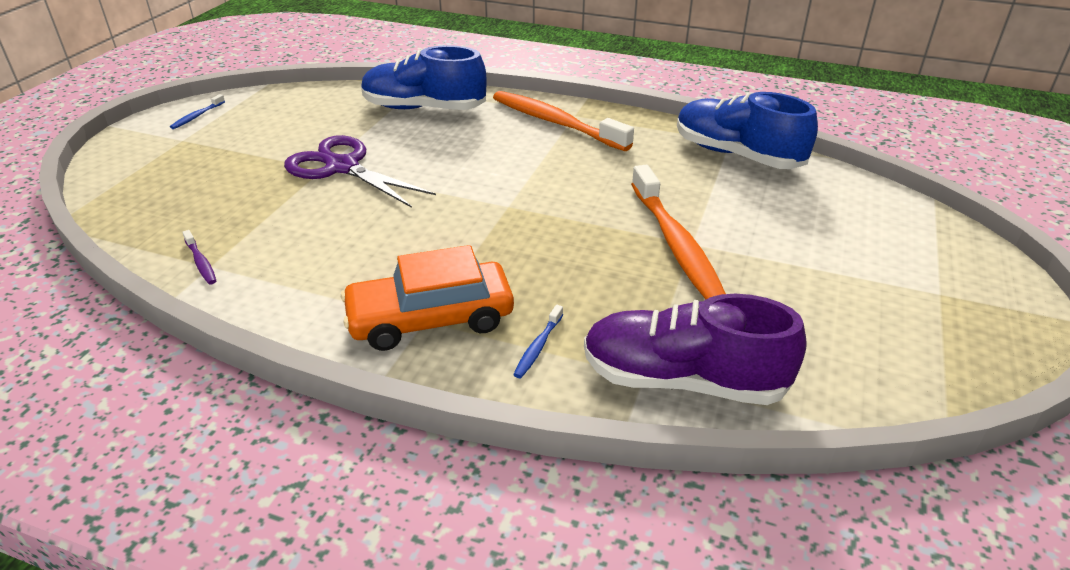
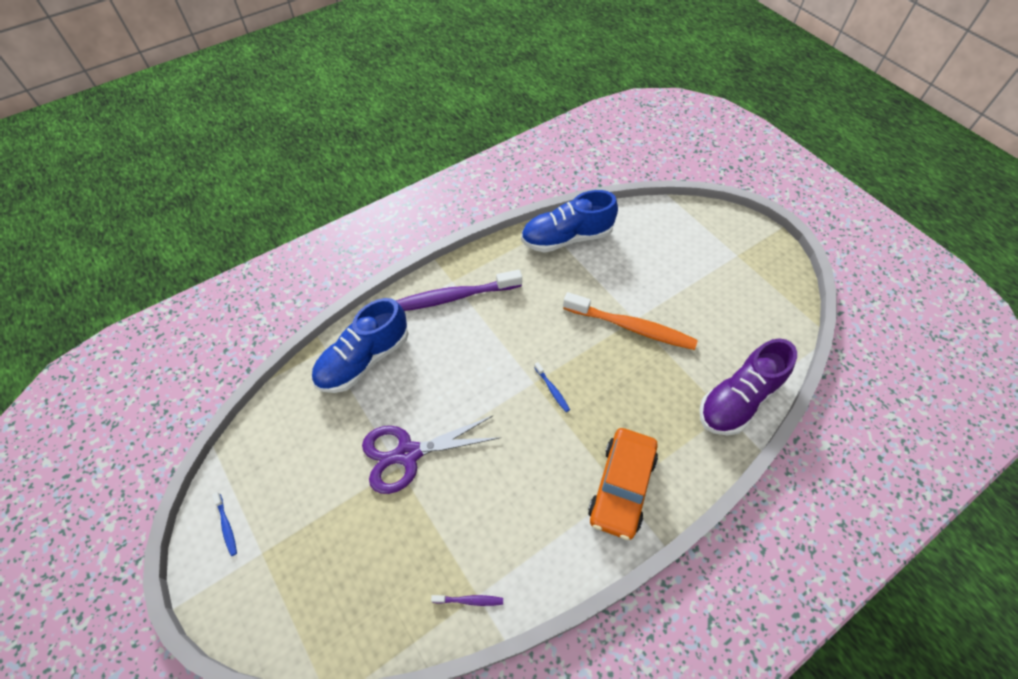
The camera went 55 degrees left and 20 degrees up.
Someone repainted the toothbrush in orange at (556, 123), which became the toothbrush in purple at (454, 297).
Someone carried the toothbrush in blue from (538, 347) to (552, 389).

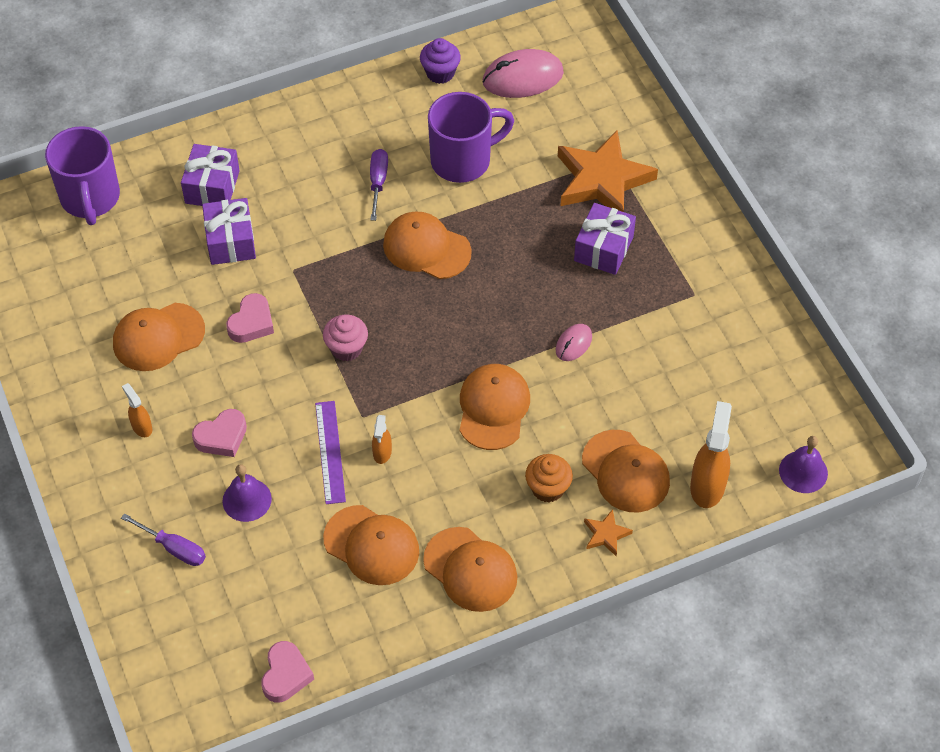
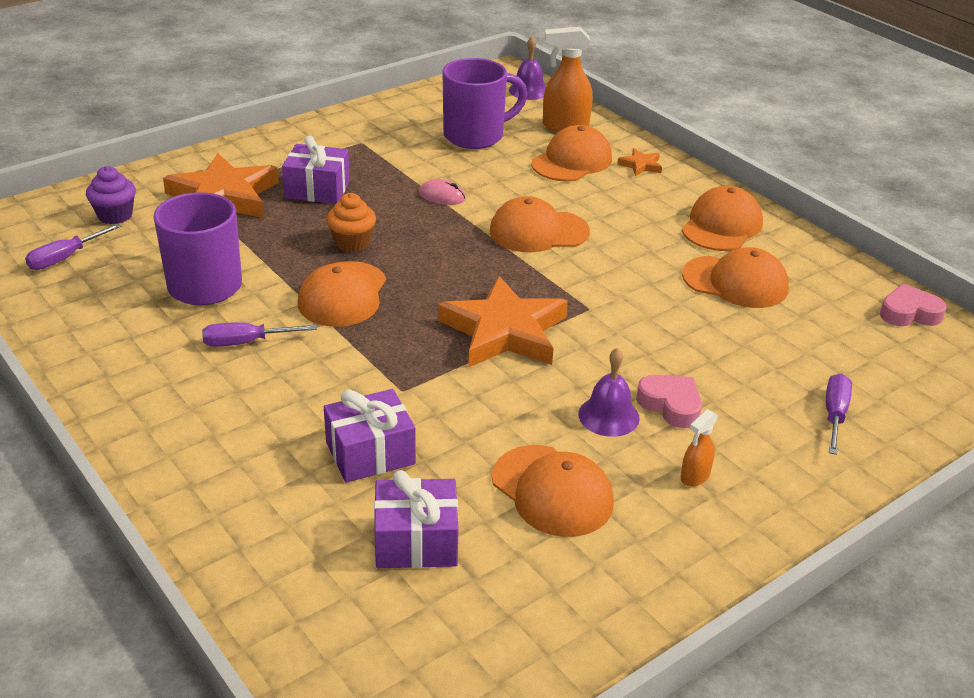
The camera went 105 degrees left and 20 degrees down.
Someone carried the mug in purple from (90, 199) to (476, 136).
Someone carried the gift in purple from (212, 187) to (416, 541).
Someone carried the bell in purple from (247, 500) to (608, 416).
Someone took away the heart in pink at (252, 323).
Someone took away the ruler in purple at (330, 452).
Someone swapped the cupcake in pink at (346, 348) for the star in orange at (504, 331).
Someone rotated the cap in orange at (371, 545) by 90 degrees clockwise.
Someone took away the spray bottle in orange at (382, 453).
Someone carried the cupcake in purple from (440, 73) to (115, 215).
Someone swapped the mouse in pink at (522, 77) for the screwdriver in purple at (65, 258).
Someone carried the cupcake in orange from (548, 488) to (352, 243).

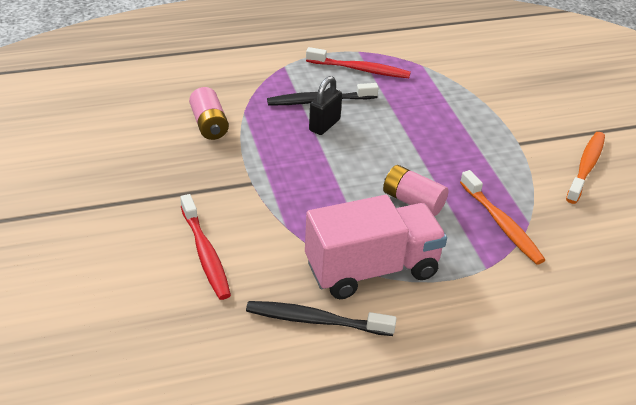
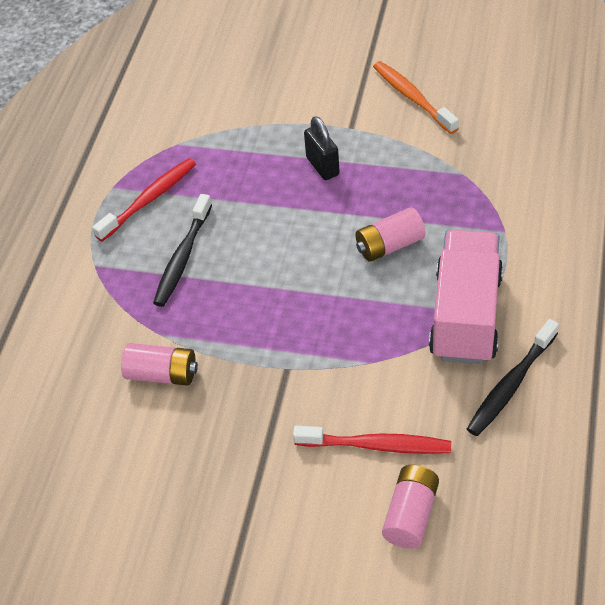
The camera went 55 degrees left and 10 degrees up.
Someone carried the padlock in black from (324, 125) to (322, 166).
Someone took away the toothbrush in orange at (501, 224).
Someone put down the battery in pink at (411, 515).

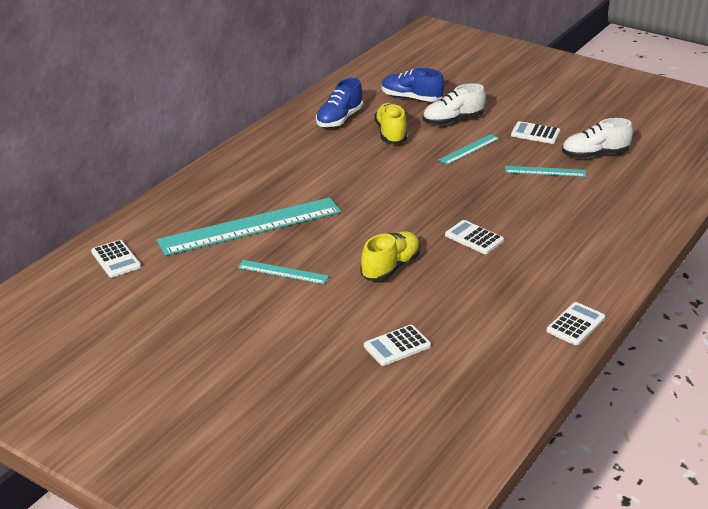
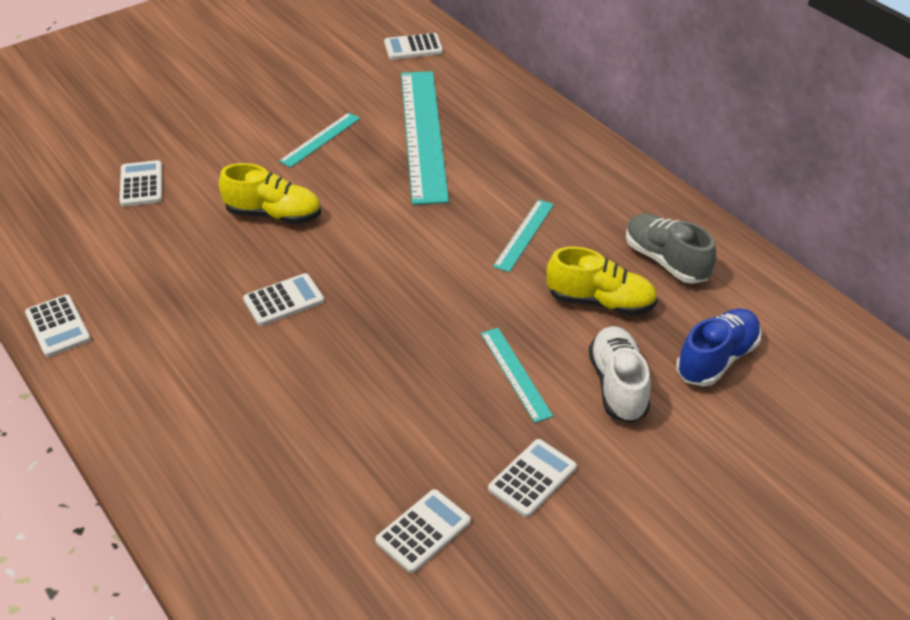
The camera went 110 degrees right and 10 degrees up.
Someone repainted the shoe in blue at (339, 119), which became the shoe in grey at (665, 261).
Someone rotated the shoe in yellow at (390, 267) by 45 degrees counterclockwise.
Someone carried the ruler in turquoise from (545, 171) to (524, 235).
Someone swapped the shoe in white at (594, 155) for the calculator in white at (423, 531).

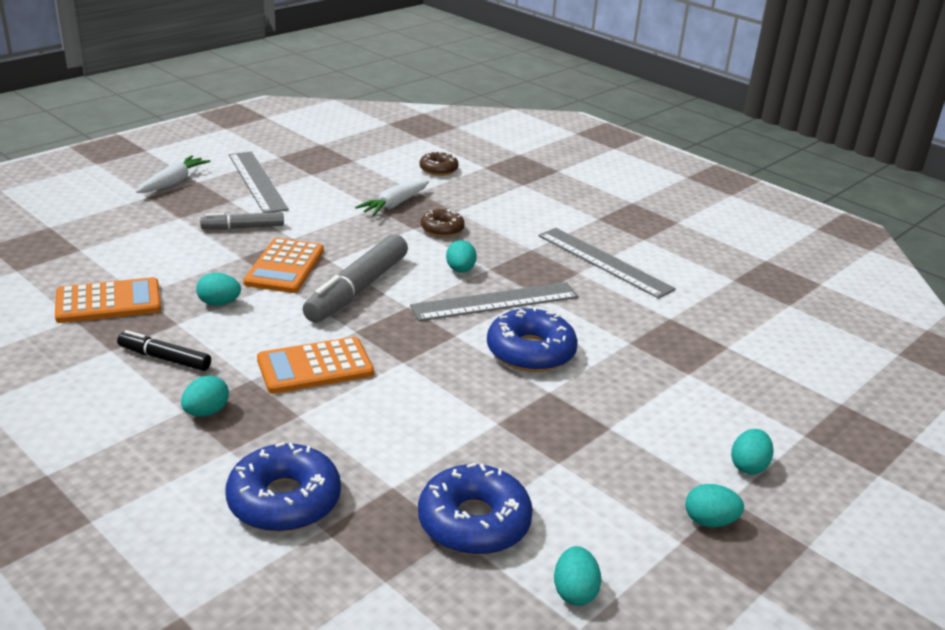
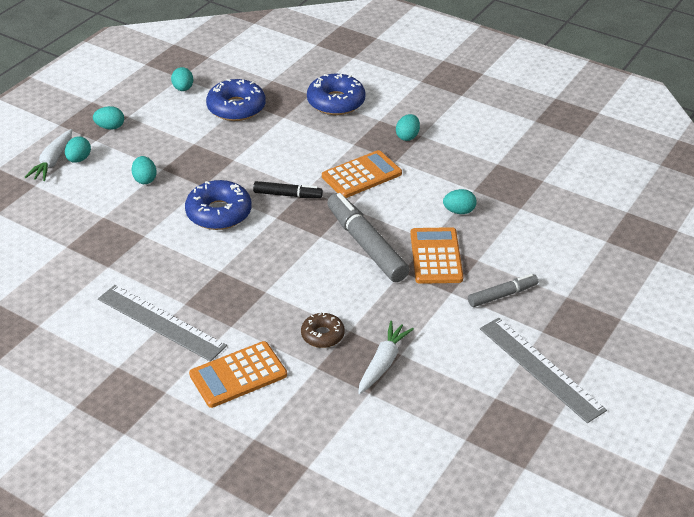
The camera went 170 degrees right and 10 degrees up.
Someone carried the calculator in orange from (108, 302) to (238, 375).
Someone carried the marker in black from (165, 358) to (287, 195).
Someone carried the carrot in white from (173, 182) to (53, 161).
Someone rotated the marker in grey at (357, 289) by 45 degrees counterclockwise.
Someone took away the ruler in grey at (495, 301).
Someone took away the donut in brown at (438, 169).
Someone carried the egg in turquoise from (460, 270) to (145, 179).

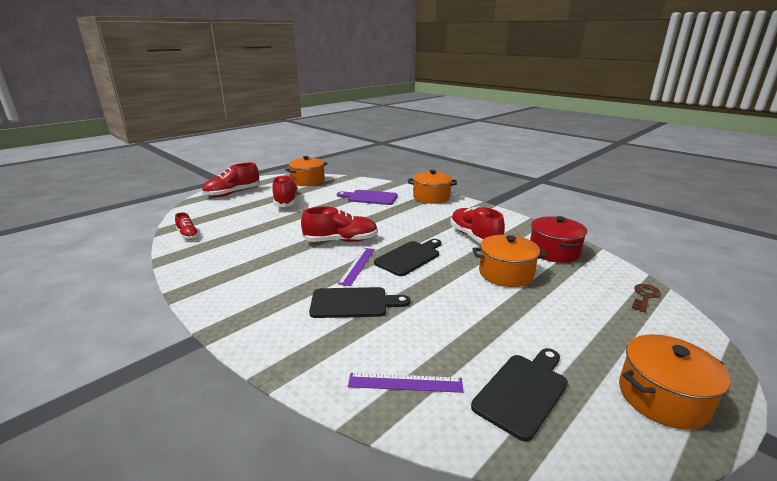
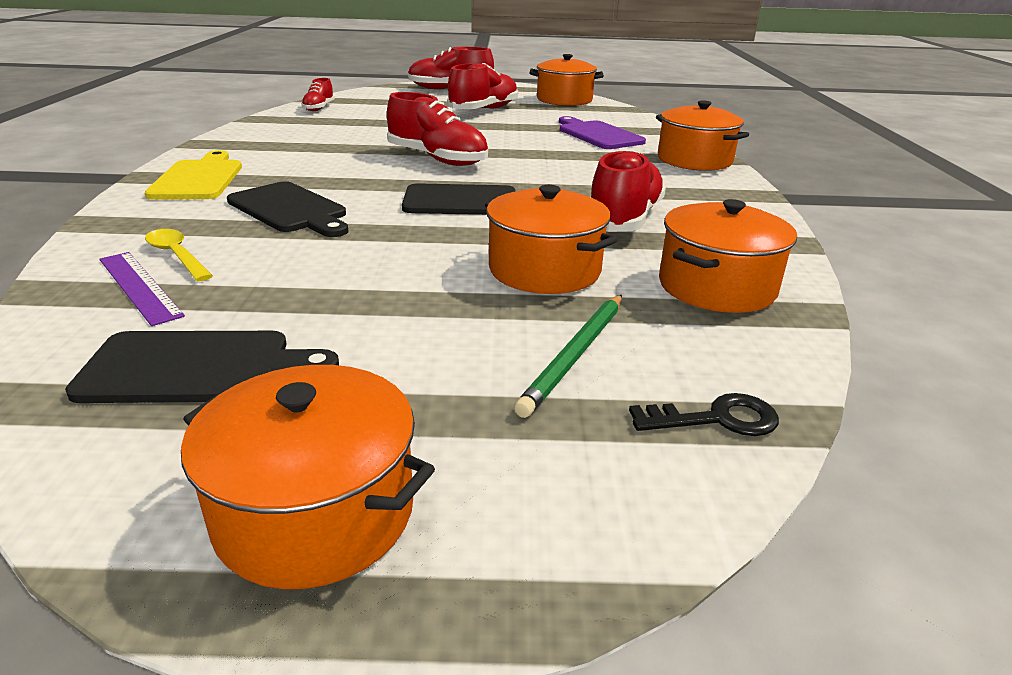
The camera went 45 degrees right and 5 degrees up.
Someone took away the ruler in purple at (357, 265).
Someone repainted the pot in red at (554, 251), which became the pot in orange at (716, 287).
Someone repainted the key in brown at (645, 296), which became the key in black at (716, 419).
Someone put down the cutting board in yellow at (198, 178).
Someone put down the spoon in yellow at (177, 255).
Someone put down the pencil in green at (575, 355).

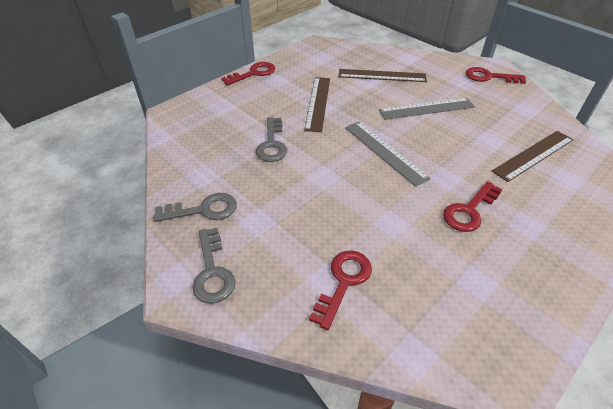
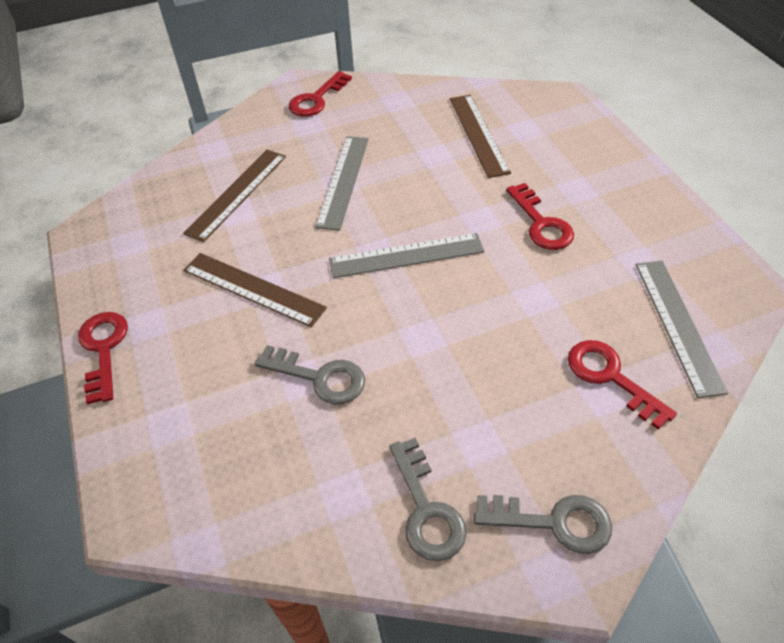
The camera went 65 degrees left and 5 degrees up.
Someone rotated the key in grey at (203, 210) by 150 degrees clockwise.
Someone put down the ruler in grey at (677, 324).

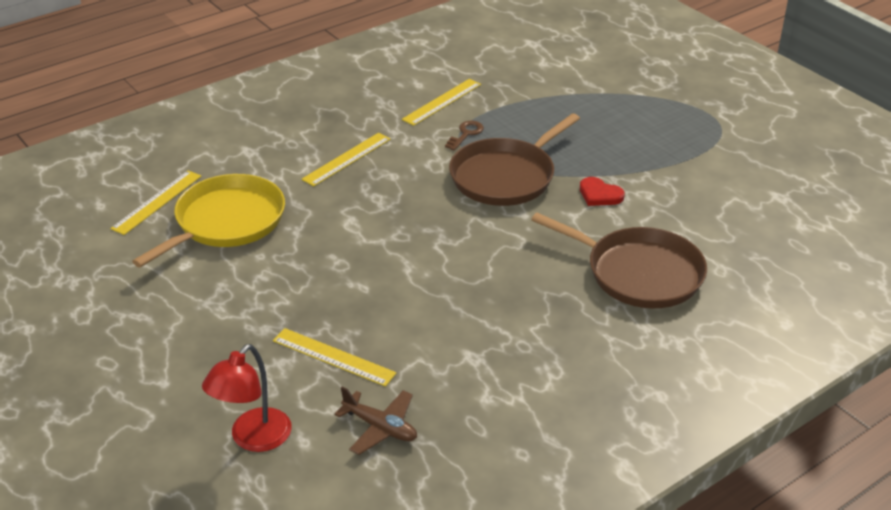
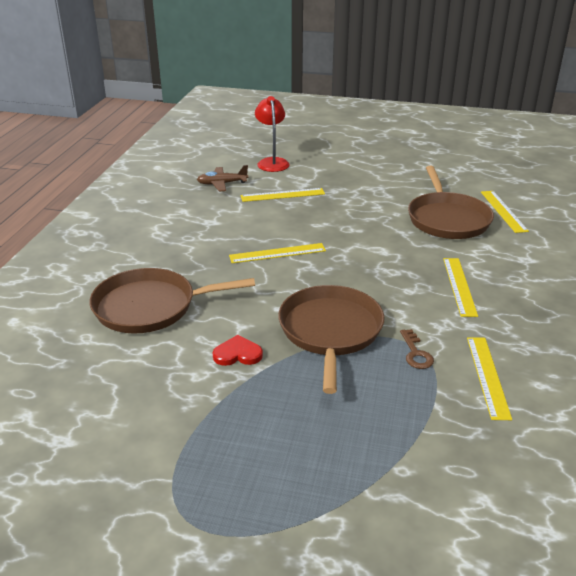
The camera went 140 degrees right and 5 degrees down.
Someone repainted the pan in yellow at (226, 222), which became the pan in brown at (447, 219).
Someone put down the ruler in yellow at (277, 253).

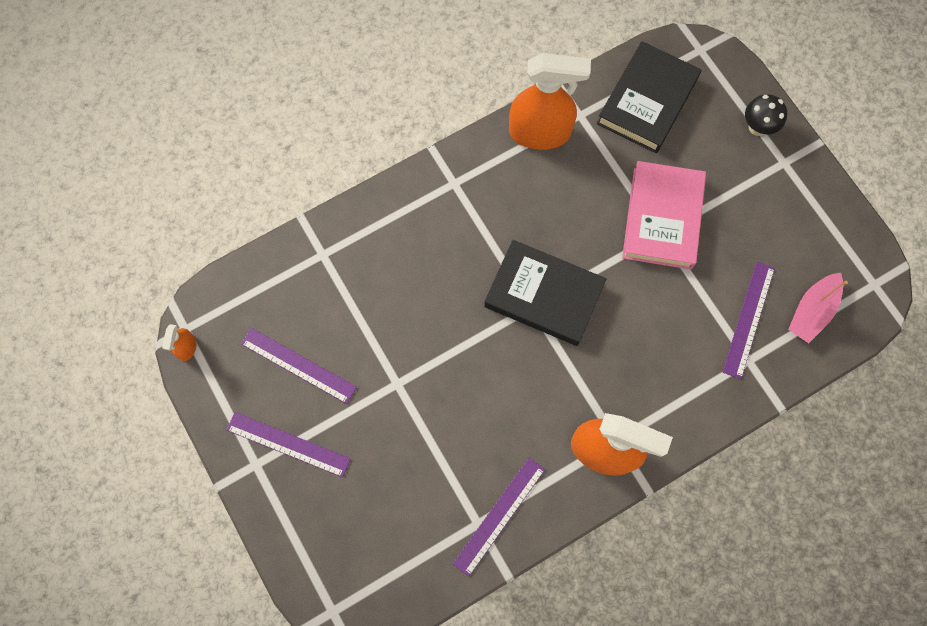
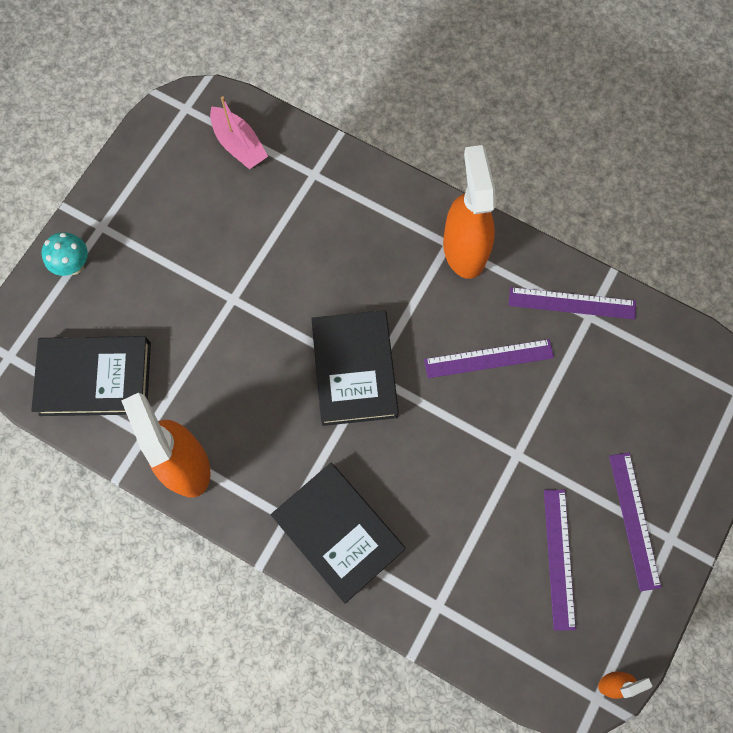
The camera went 120 degrees left and 0 degrees up.
Someone took away the book in pink at (662, 218).
Someone carried the ruler in purple from (748, 319) to (488, 358).
Someone repainted the mushroom in black at (757, 127), which became the mushroom in turquoise at (74, 265).
Someone rotated the boat in pink at (812, 311) by 45 degrees clockwise.
Someone put down the book in black at (338, 532).

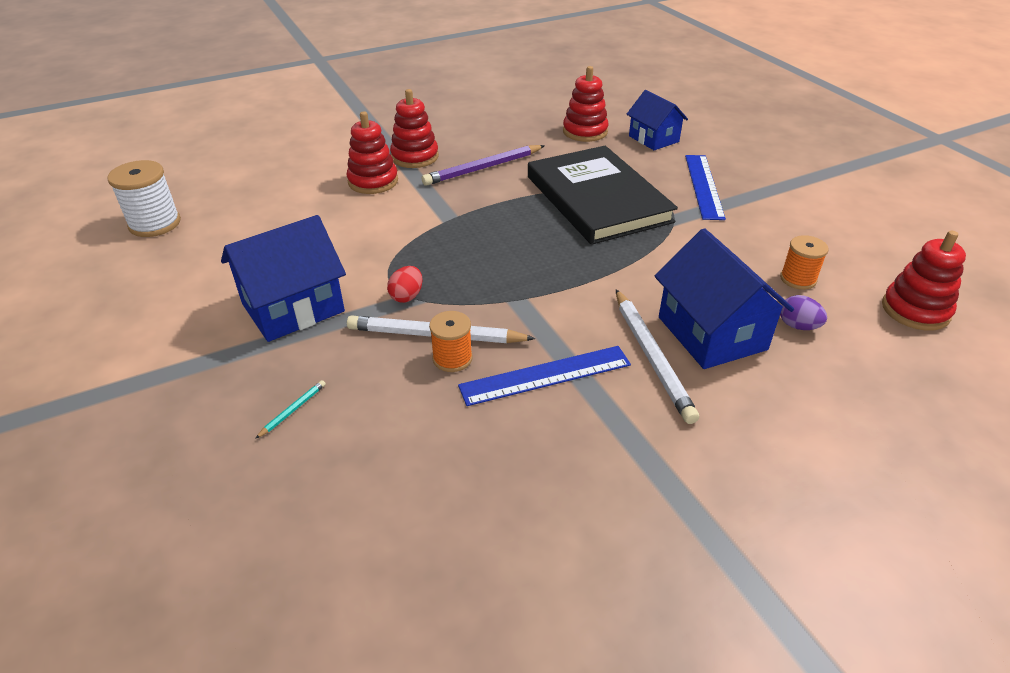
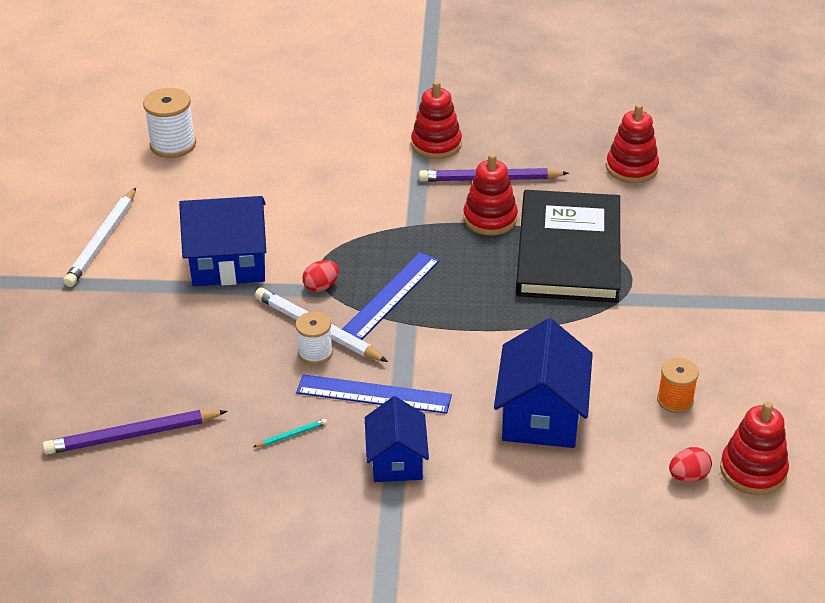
The camera went 30 degrees right and 0 degrees up.
Someone carried the pencil in turquoise from (293, 410) to (292, 435).
Someone carried the stacking toy in red from (373, 181) to (490, 219).
Someone repainted the spool in orange at (452, 358), which became the spool in white at (315, 353).
Someone carried the pencil in white from (652, 357) to (102, 241).
Someone carried the house in blue from (653, 139) to (396, 460).
Someone carried the ruler in blue from (703, 186) to (391, 295).
Someone took away the egg in purple at (798, 326).
Someone put down the pencil in purple at (132, 435).
Someone put down the egg in red at (688, 476).

